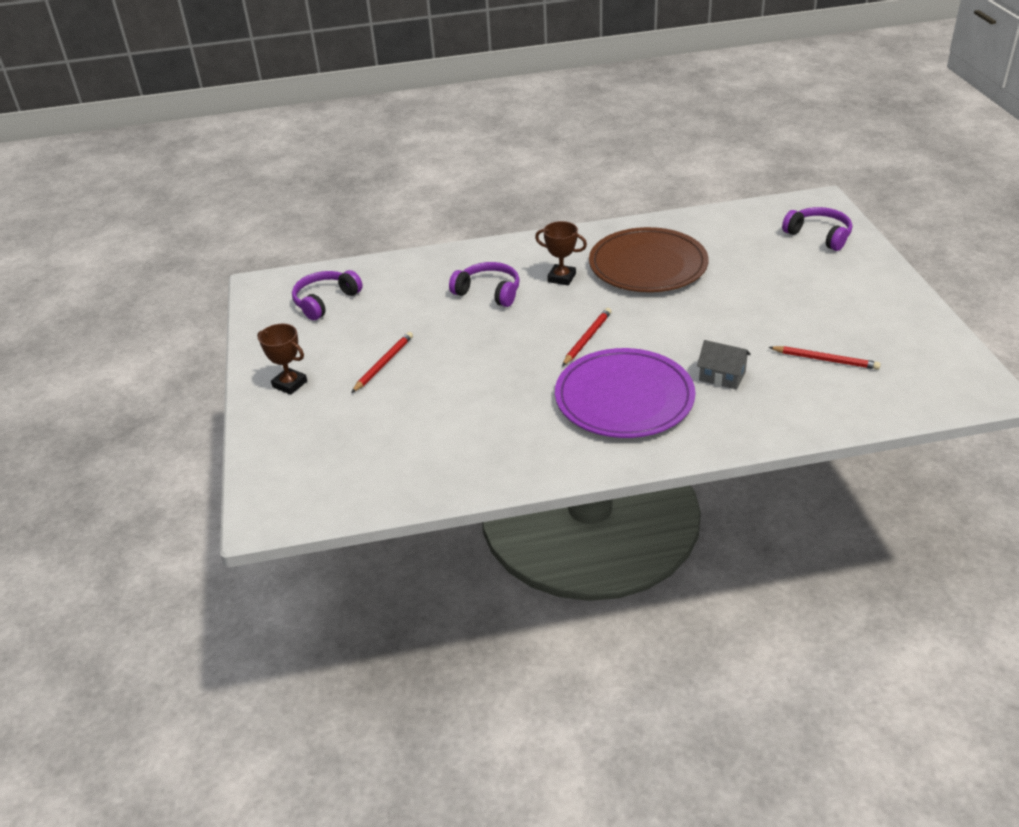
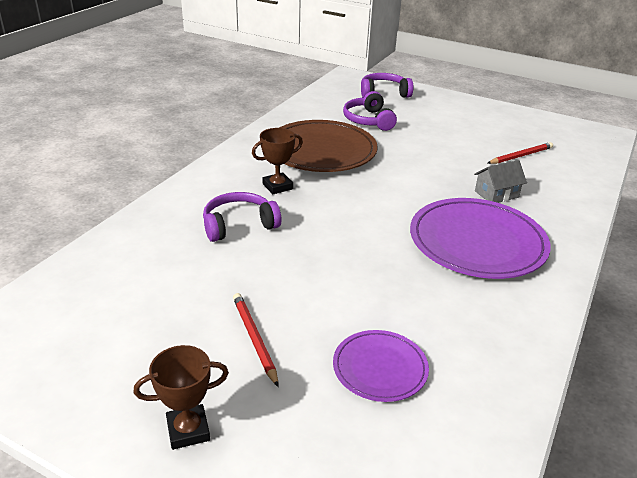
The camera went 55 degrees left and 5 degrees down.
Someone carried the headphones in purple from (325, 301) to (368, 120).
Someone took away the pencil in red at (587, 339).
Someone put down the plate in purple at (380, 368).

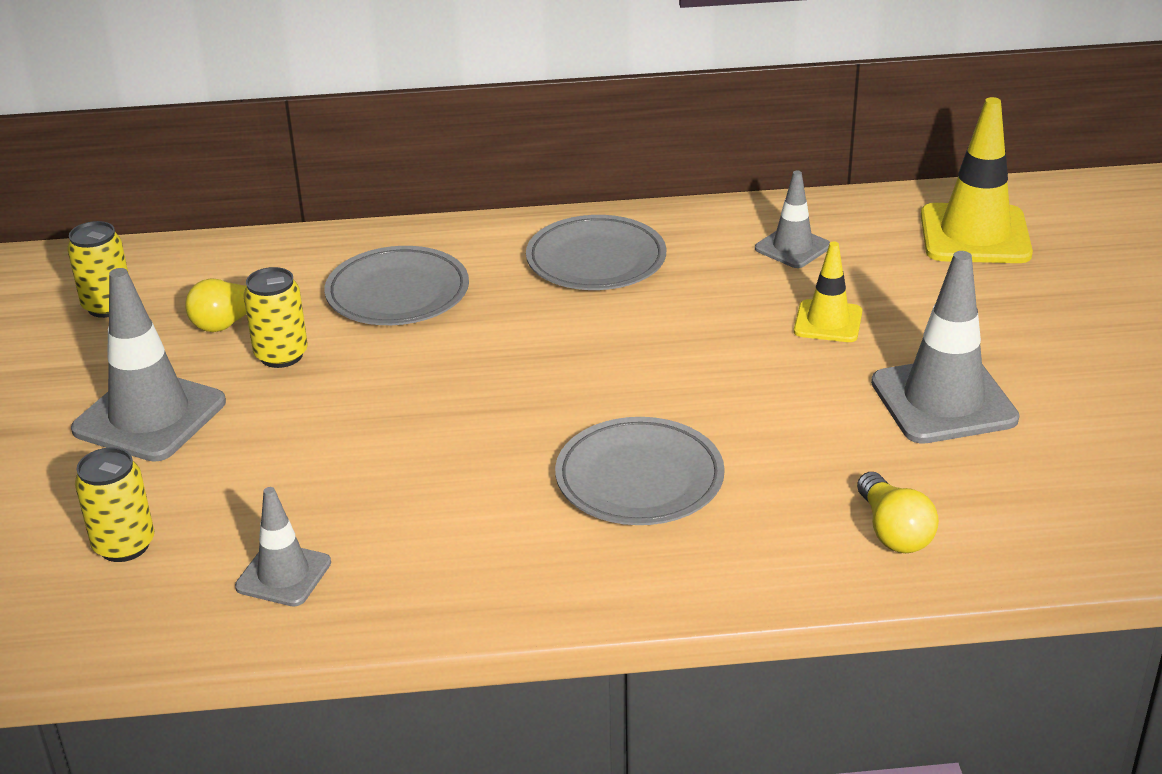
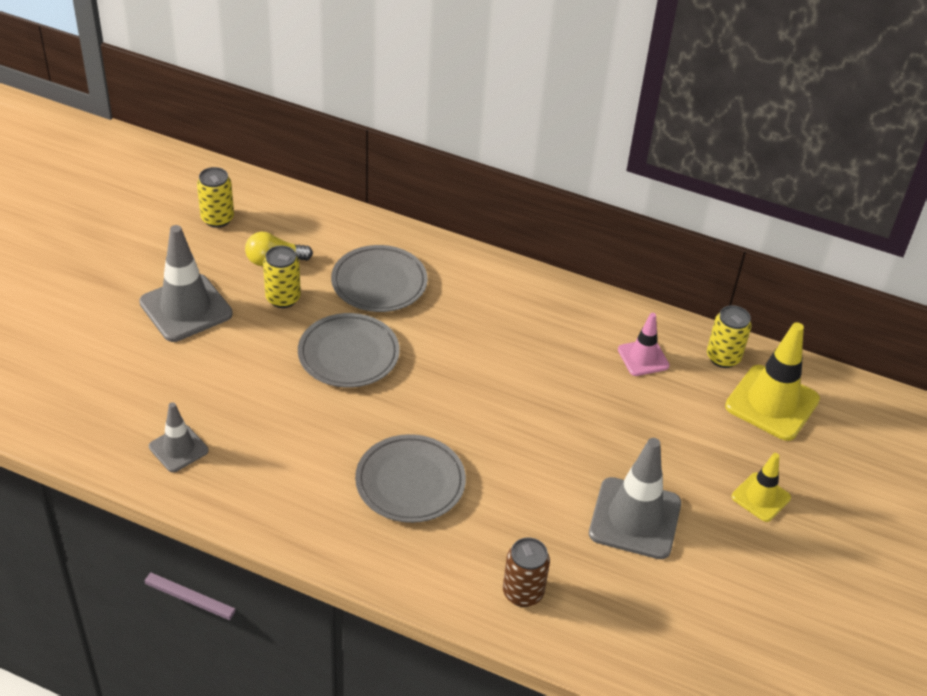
The camera went 25 degrees right and 10 degrees up.
Someone carried the can in yellow from (124, 545) to (723, 357).
Someone carried the plate in grey from (596, 260) to (348, 354).
Someone repainted the traffic cone in grey at (792, 247), which became the traffic cone in pink at (643, 358).
Someone carried the traffic cone in yellow from (828, 322) to (761, 497).
Someone swapped the light bulb in yellow at (893, 531) for the can in brown at (523, 593).

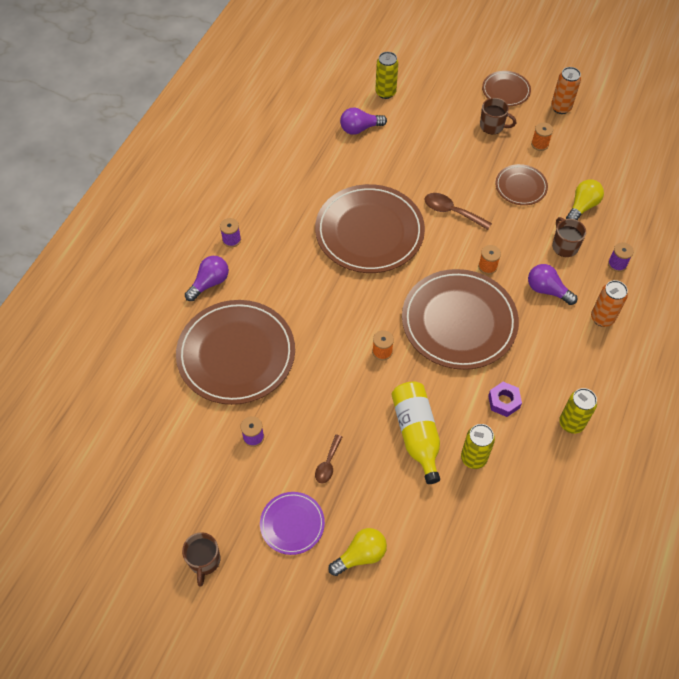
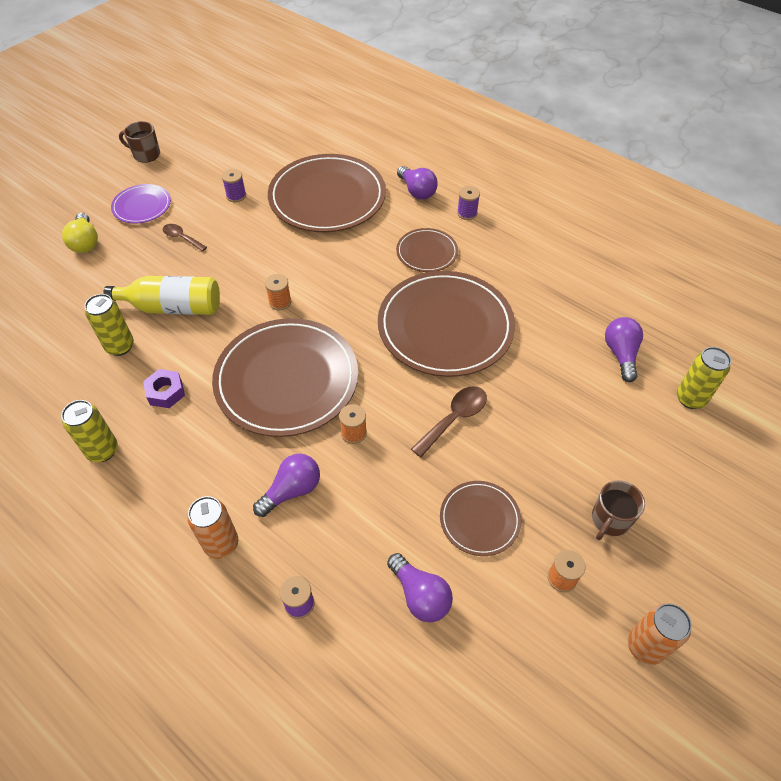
The camera went 105 degrees right and 5 degrees down.
Someone carried the plate in brown from (506, 90) to (427, 252).
Someone took away the mug in brown at (564, 246).
Someone repainted the light bulb in yellow at (582, 207), which became the light bulb in purple at (420, 595).

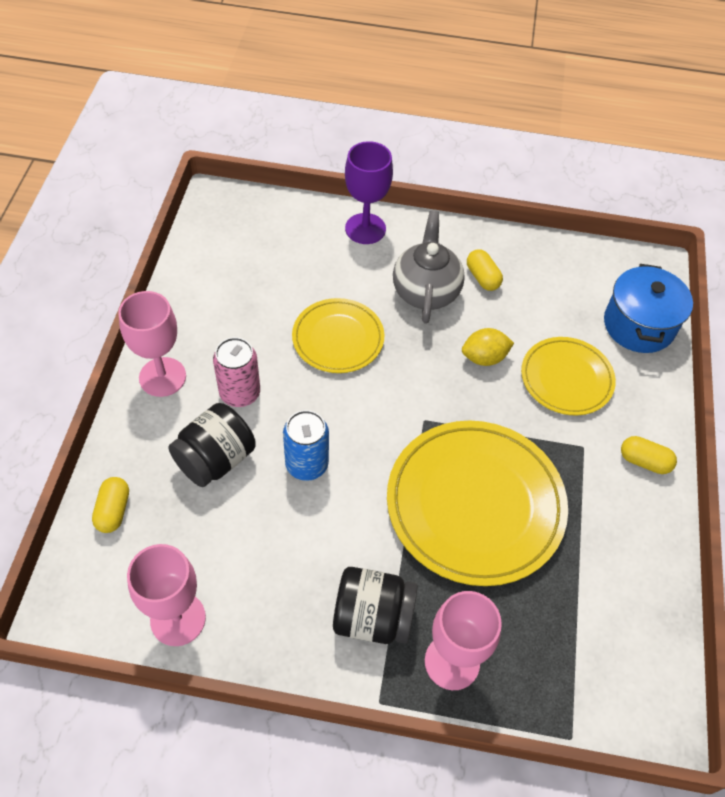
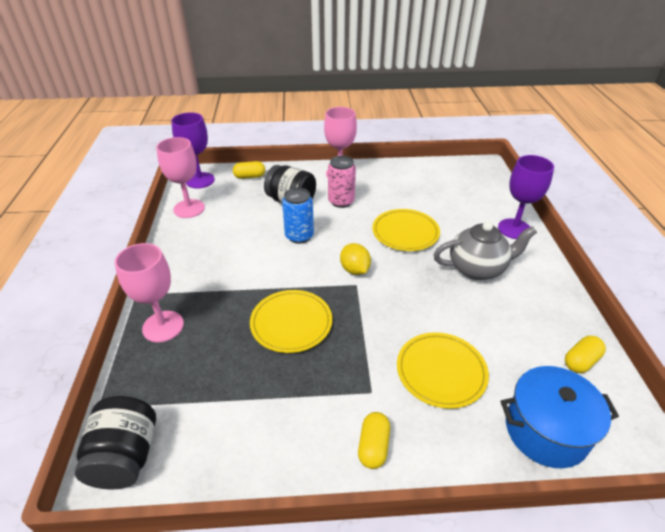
The camera went 80 degrees right and 15 degrees down.
Someone carried the jar in black from (372, 617) to (126, 456).
Someone scaled the plate in yellow at (475, 504) by 0.57.
Someone carried the lemon in yellow from (484, 358) to (354, 270).
Someone carried the capsule in yellow from (482, 277) to (580, 361).
Someone put down the goblet in purple at (200, 180).

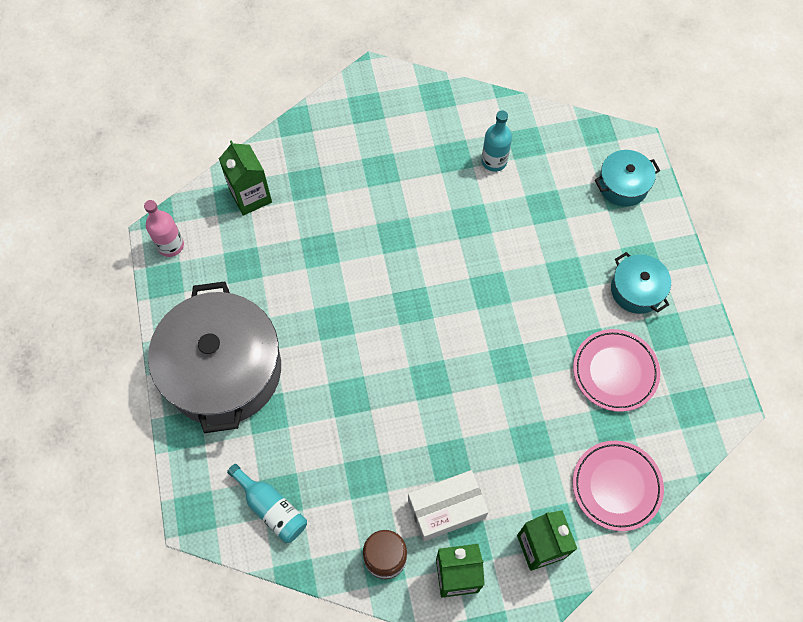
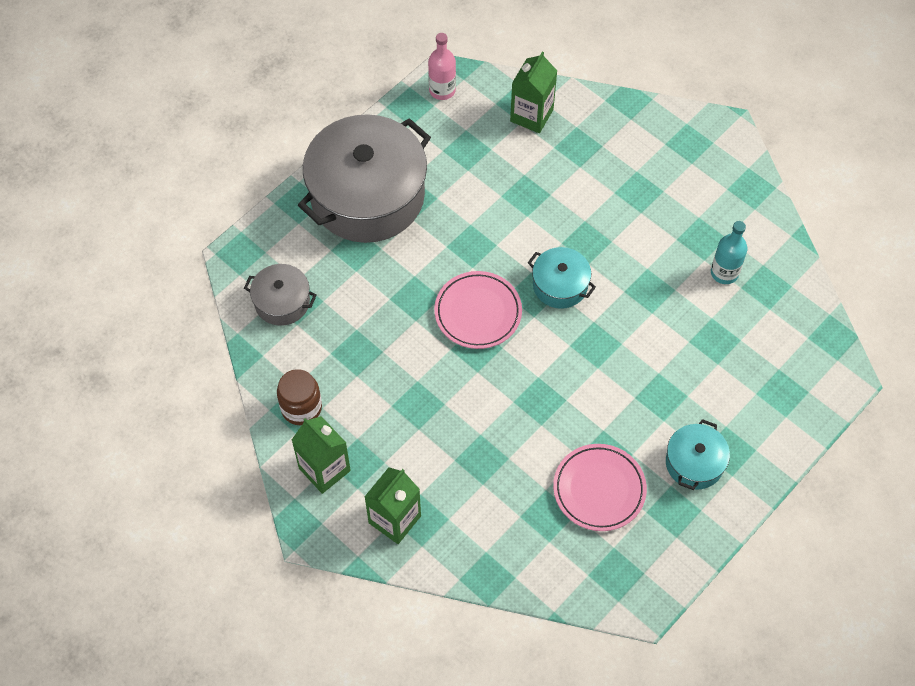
The camera went 55 degrees right and 5 degrees down.
Someone swapped the bottle in turquoise at (271, 508) for the pot in grey at (282, 302).
Someone took away the box in white at (446, 509).
Someone carried the plate in pink from (616, 486) to (478, 312).
Someone carried the pot in turquoise from (623, 185) to (560, 285).

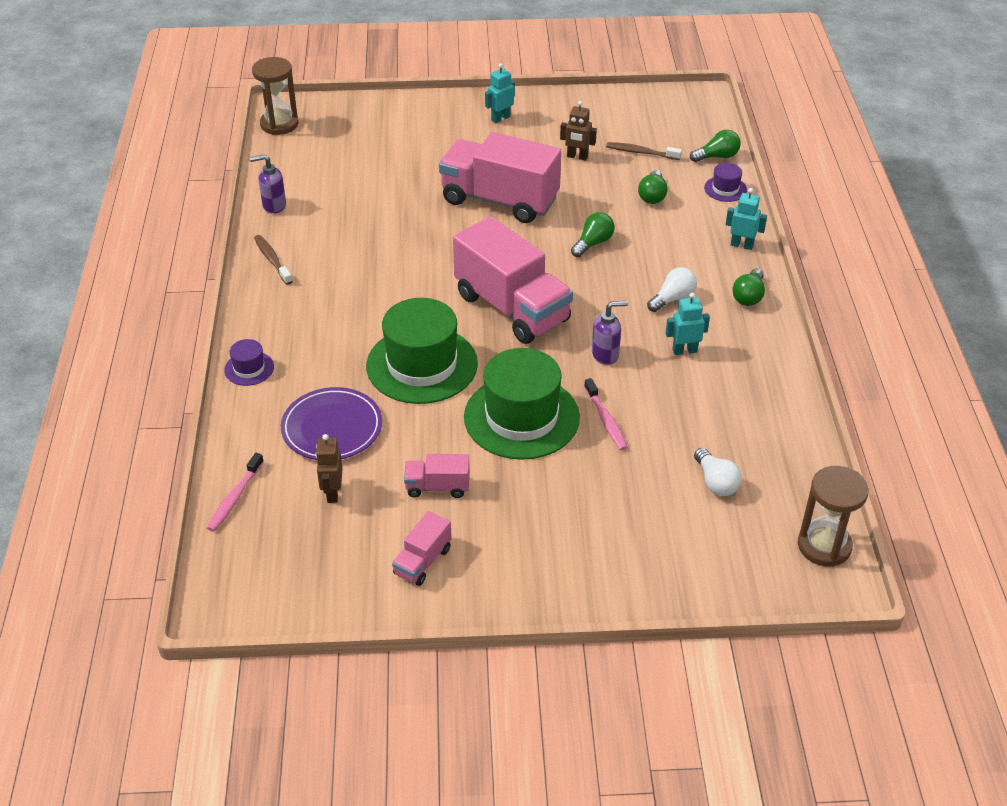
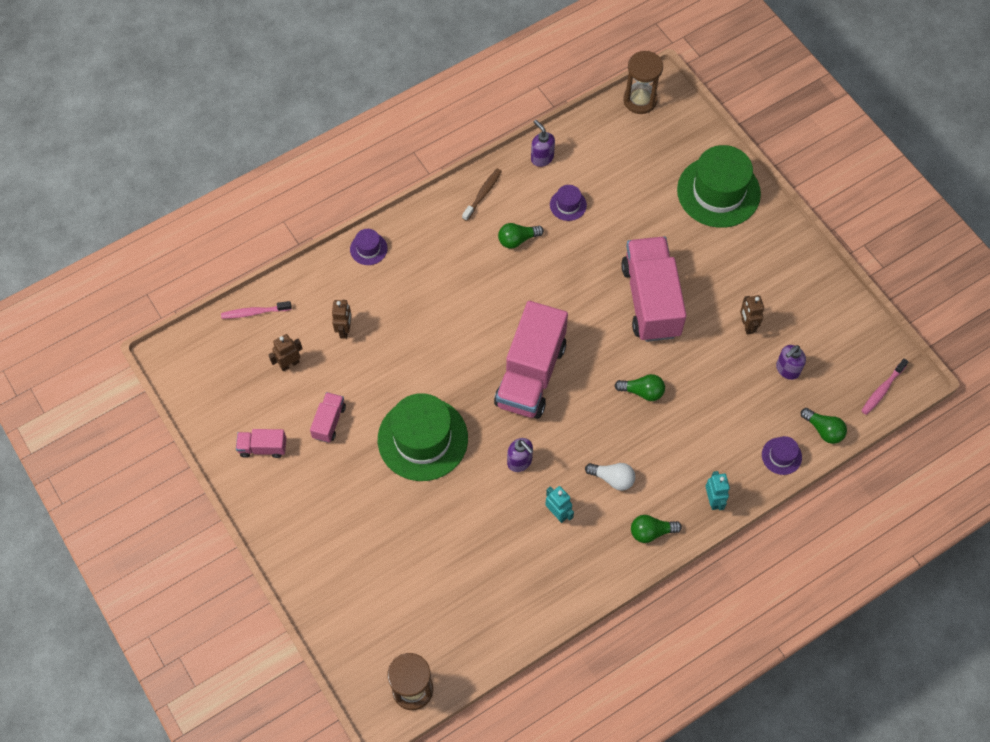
The camera went 60 degrees right and 20 degrees up.
Someone swapped the plate in purple at (332, 428) for the robot in brown at (344, 330).
Someone carried the hat in green from (422, 365) to (718, 192).
Someone rotated the truck in pink at (437, 487) by 45 degrees clockwise.
Someone took away the robot in turquoise at (500, 118).
Someone carried the toothbrush in pink from (606, 420) to (882, 390).
Someone swapped the toothbrush in brown at (641, 152) for the soap dispenser in purple at (787, 369).
Someone carried the light bulb in green from (652, 196) to (517, 240).
Someone took away the light bulb in white at (716, 482).
Someone put down the hat in purple at (568, 205).

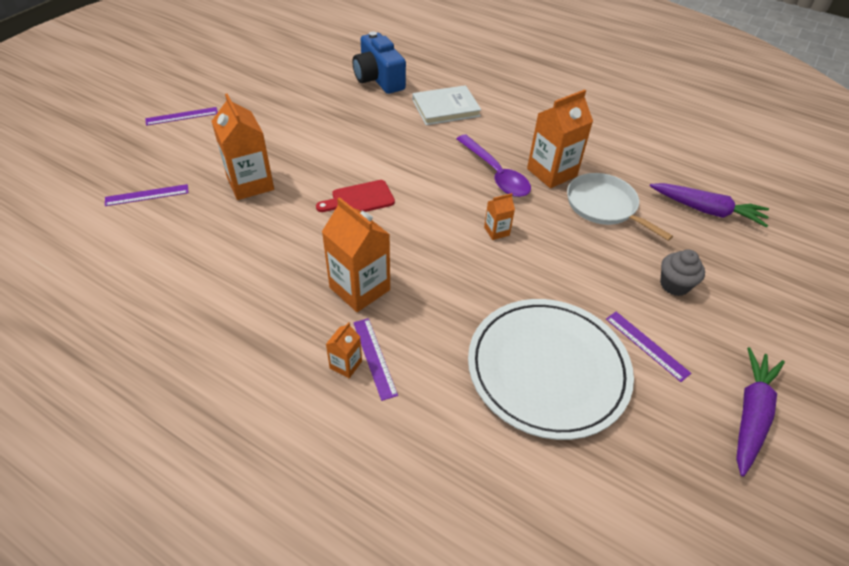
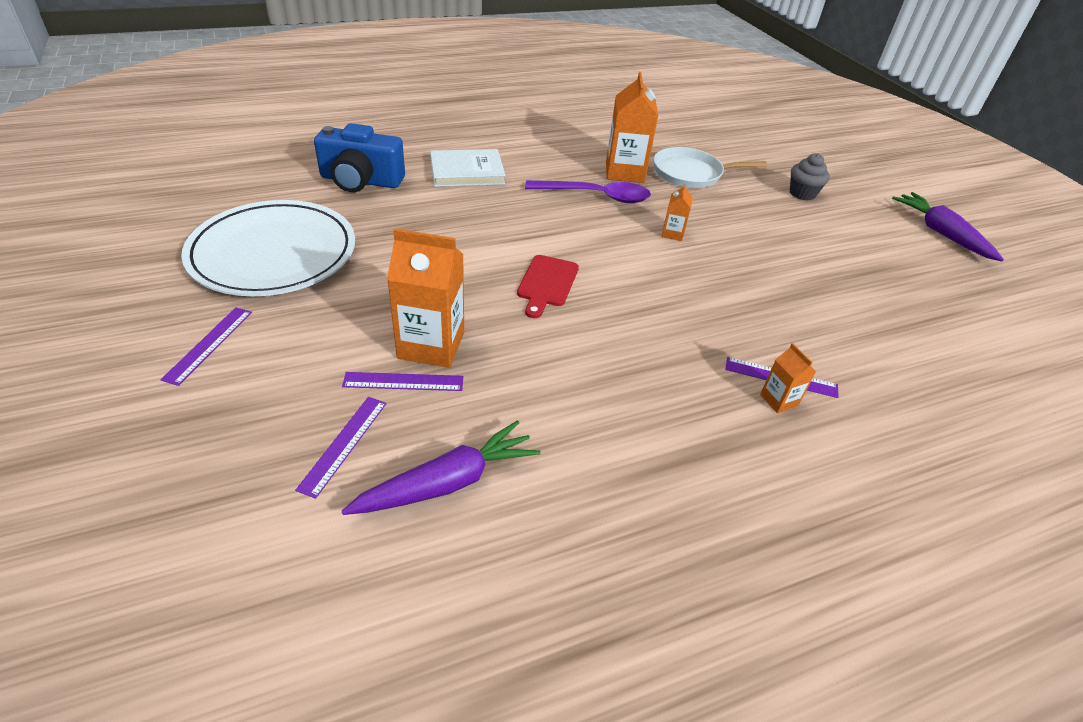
The camera went 55 degrees left and 5 degrees down.
Someone took away the carton in orange at (359, 288).
Someone rotated the book in white at (446, 108) by 60 degrees clockwise.
Someone carried the plate in white from (548, 369) to (273, 253).
Someone carried the ruler in purple from (647, 345) to (403, 381).
Someone carried the carrot in purple from (706, 210) to (448, 482).

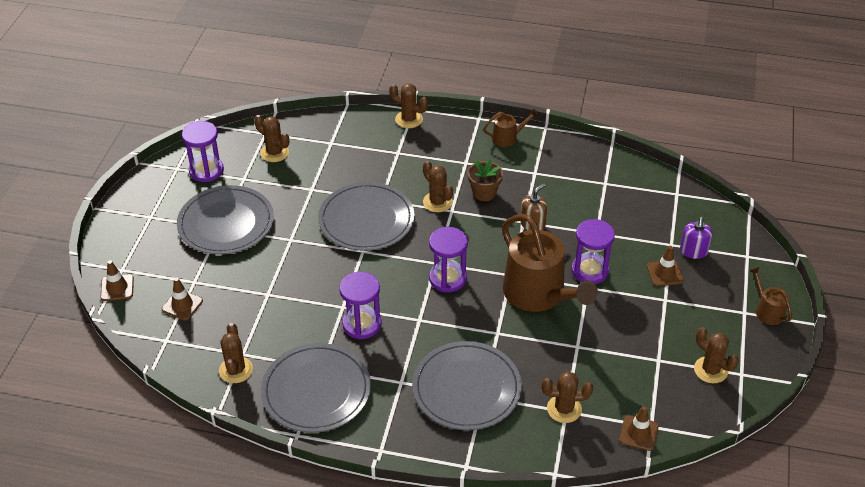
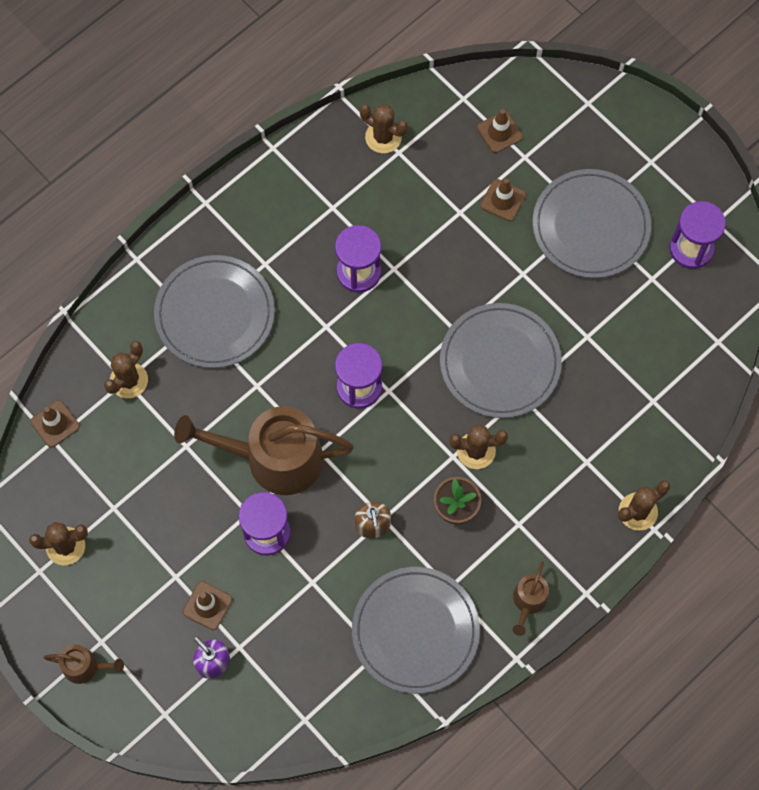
The camera went 125 degrees right and 25 degrees up.
Someone carried the traffic cone in brown from (117, 288) to (503, 200).
Someone took away the cactus in brown at (274, 153).
Someone carried the plate in grey from (316, 390) to (415, 631).

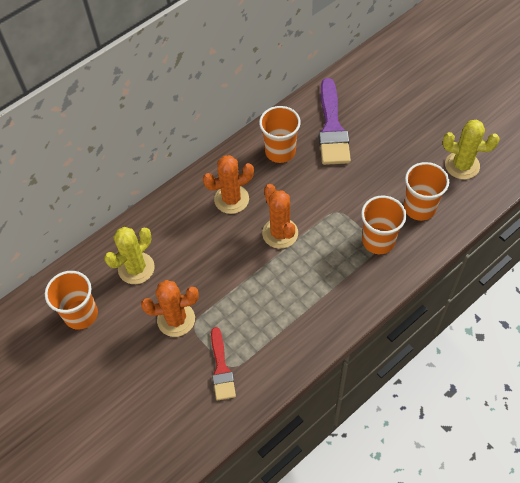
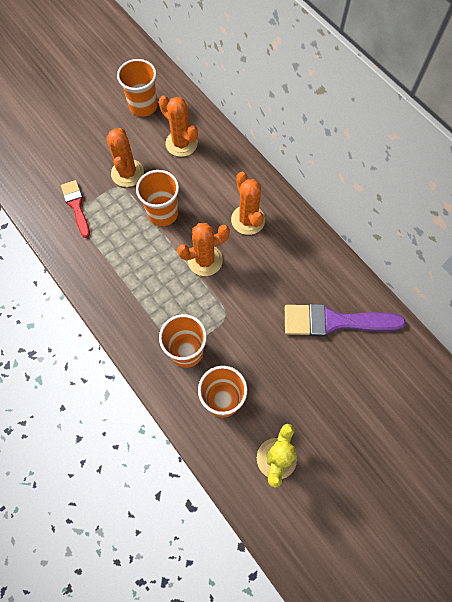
The camera went 90 degrees right and 10 degrees up.
Someone repainted the cactus in yellow at (136, 268), which became the cactus in orange at (181, 143).
Someone rotated the brush in red at (221, 368) by 75 degrees clockwise.
Someone carried the cup in orange from (280, 151) to (163, 213).

